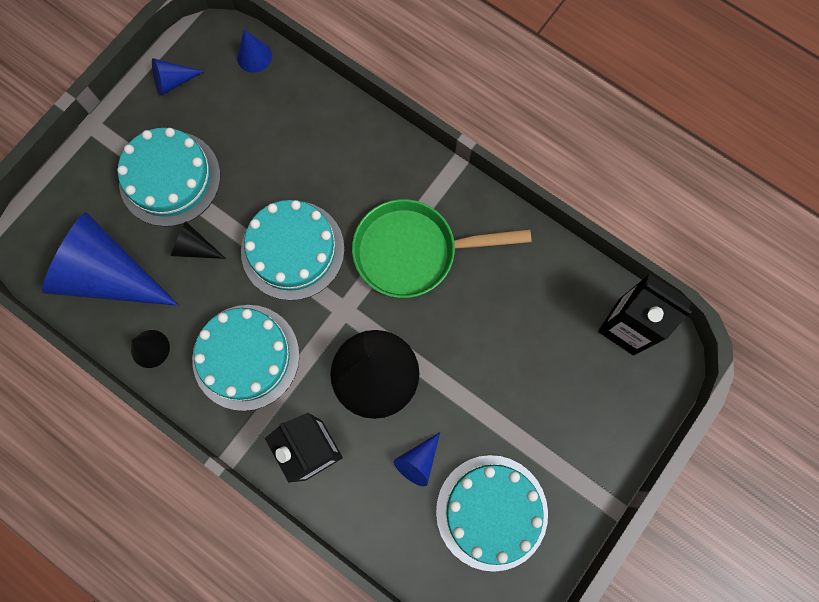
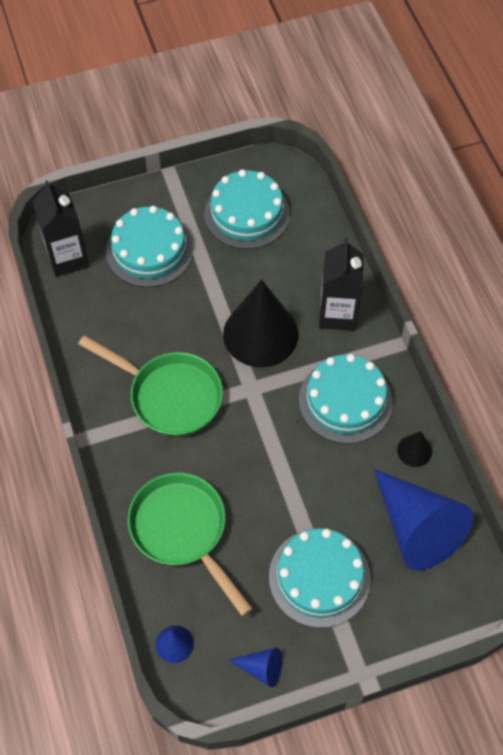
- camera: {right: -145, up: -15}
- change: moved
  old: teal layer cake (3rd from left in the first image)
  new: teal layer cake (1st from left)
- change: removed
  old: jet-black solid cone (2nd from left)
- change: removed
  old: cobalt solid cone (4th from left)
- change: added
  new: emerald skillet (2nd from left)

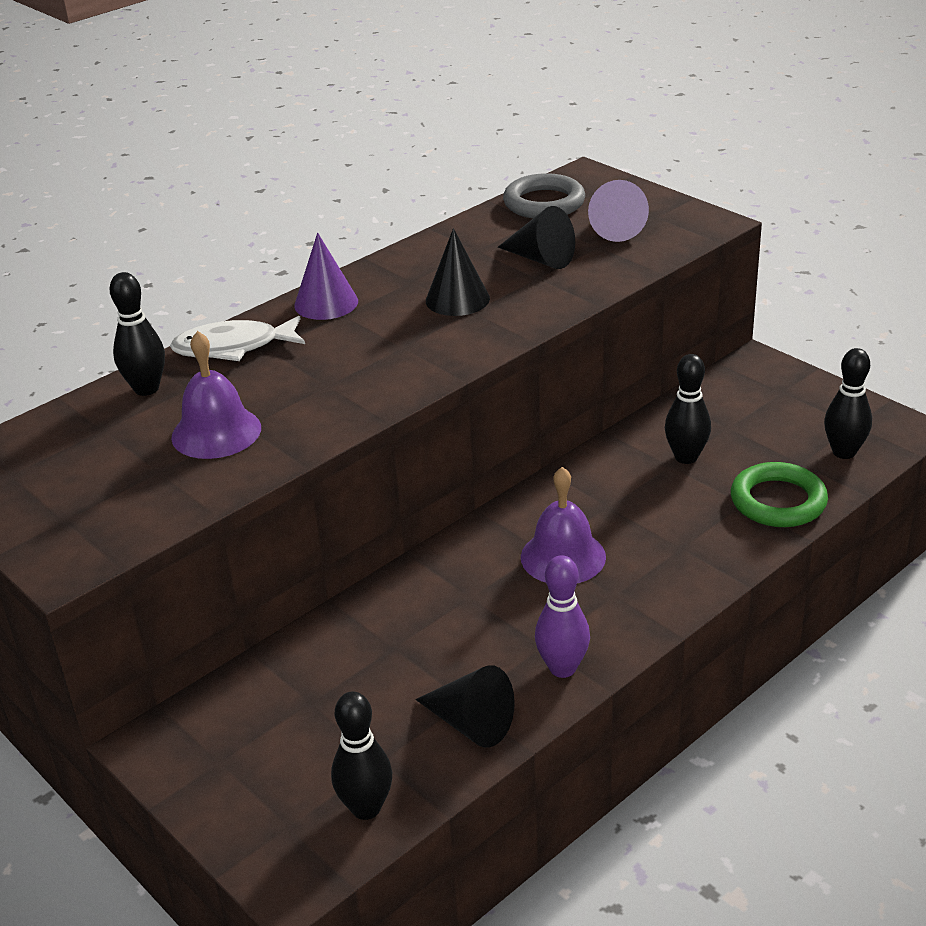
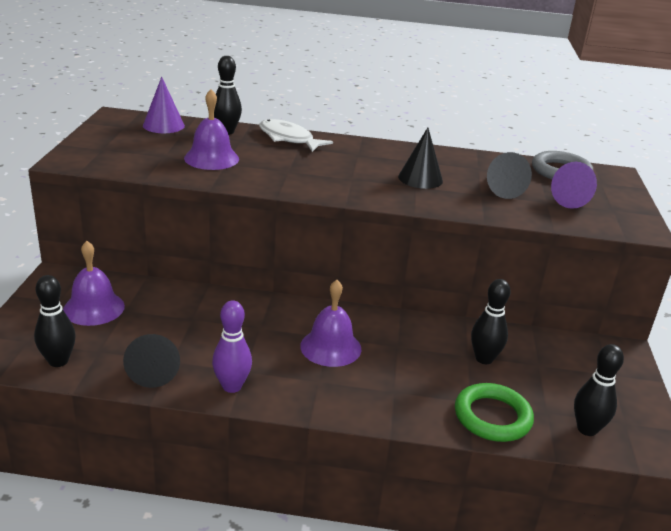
- camera: {right: 45, up: -5}
- change: moved
  old: violet solid cone (1st from left)
- change: added
  new: violet hand bell (1st from left)

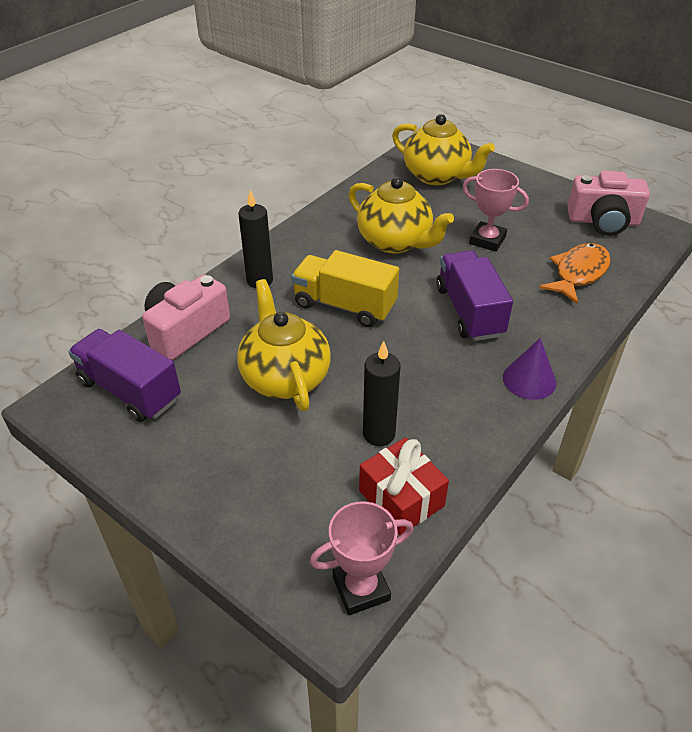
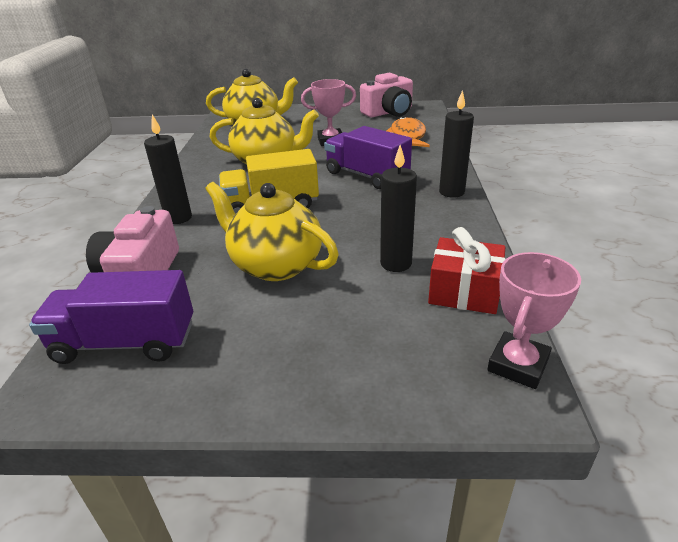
- camera: {right: -35, up: -10}
- change: replaced
  old: violet solid cone
  new: jet-black candle (3rd from left)

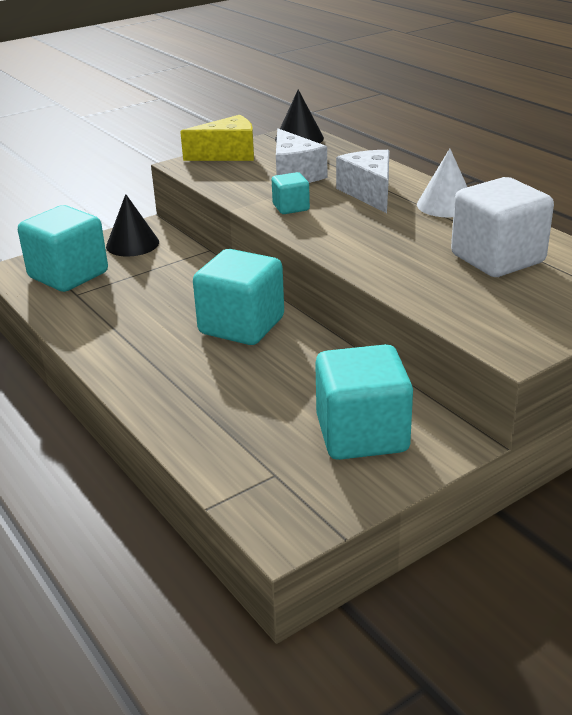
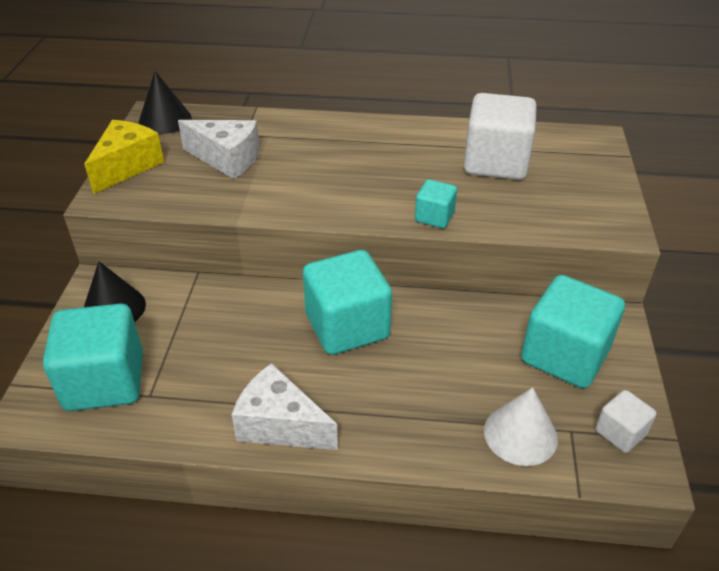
- camera: {right: -50, up: 10}
- change: moved
  old: white solid cone
- change: moved
  old: white piece of cheese (2nd from left)
- change: moved
  old: teal block (3rd from left)
- change: added
  new: white block (2nd from left)

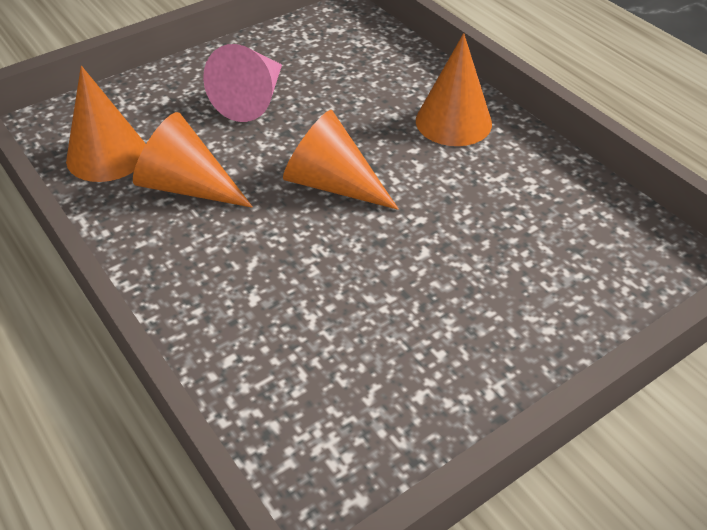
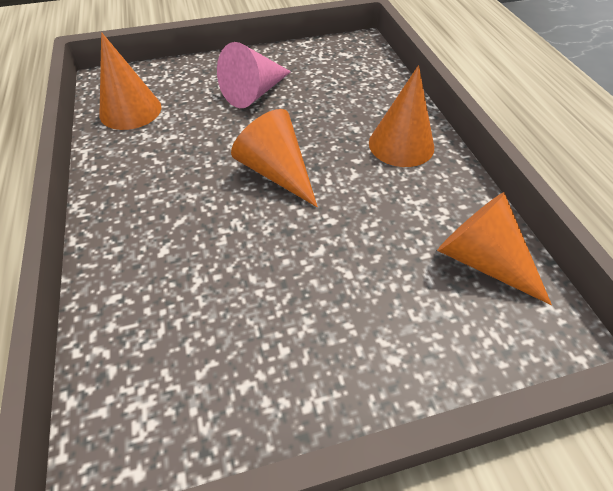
- camera: {right: 20, up: 5}
- change: moved
  old: orange-coloured solid cone (2nd from left in the first image)
  new: orange-coloured solid cone (4th from left)

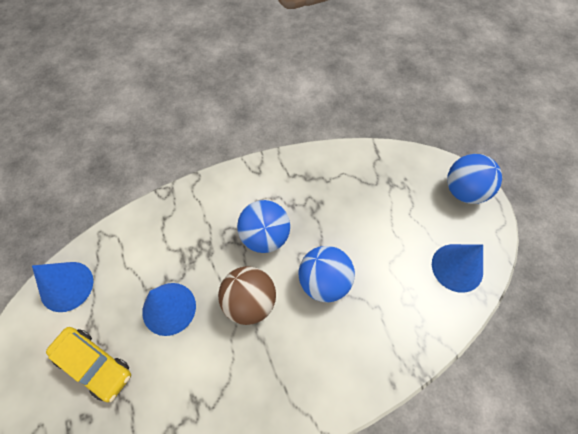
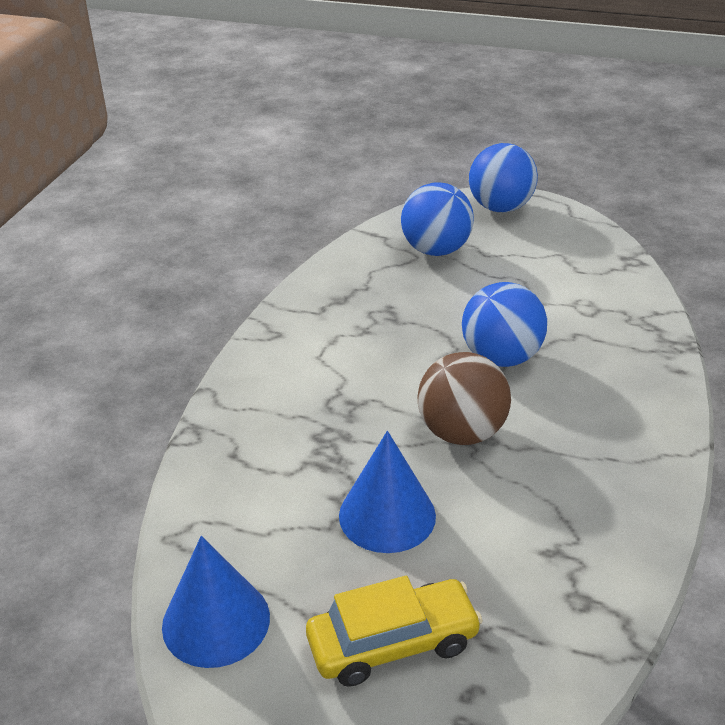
- camera: {right: -50, up: -25}
- change: moved
  old: cobalt ball (1st from left)
- change: removed
  old: cobalt solid cone (3rd from left)

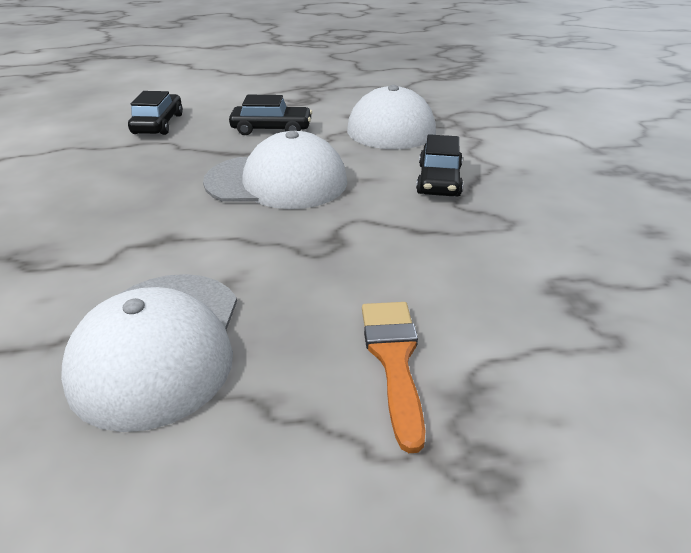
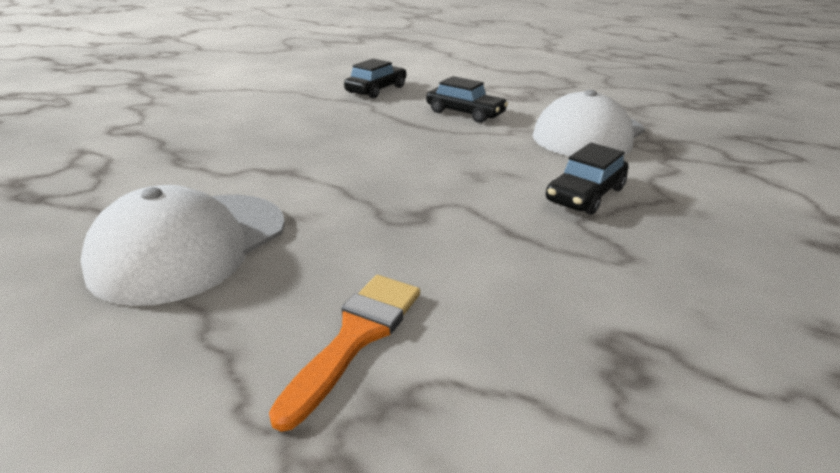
- camera: {right: 30, up: -5}
- change: removed
  old: white cap (2nd from left)

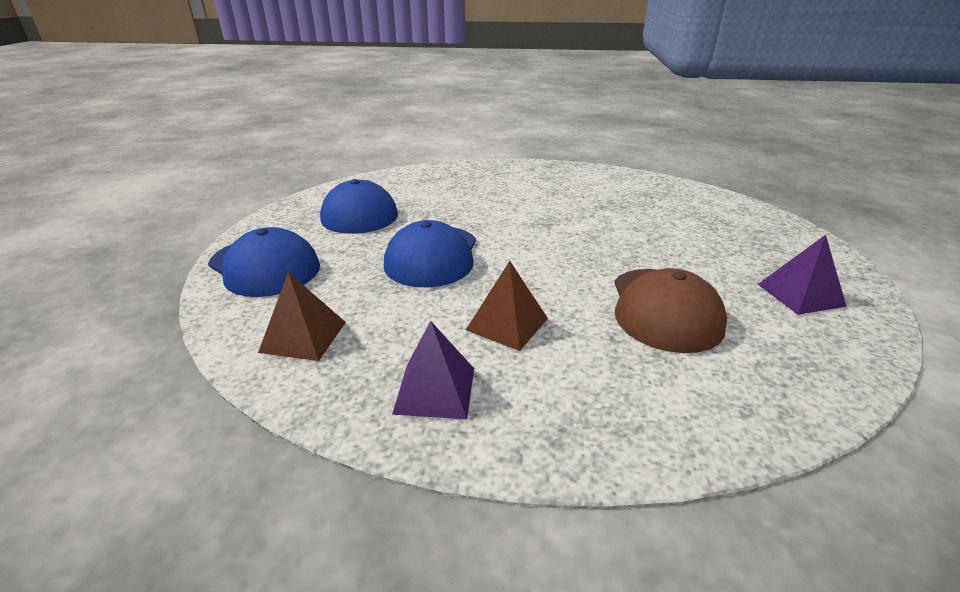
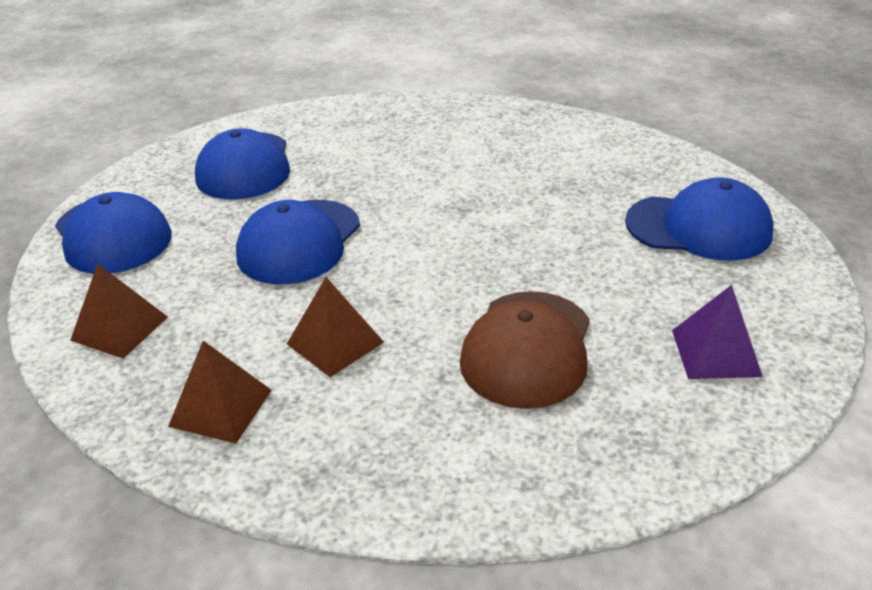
- camera: {right: 15, up: 5}
- change: recoloured
  old: violet pyramid shape (1st from left)
  new: russet pyramid shape (2nd from left)
- change: added
  new: cobalt cap (4th from left)

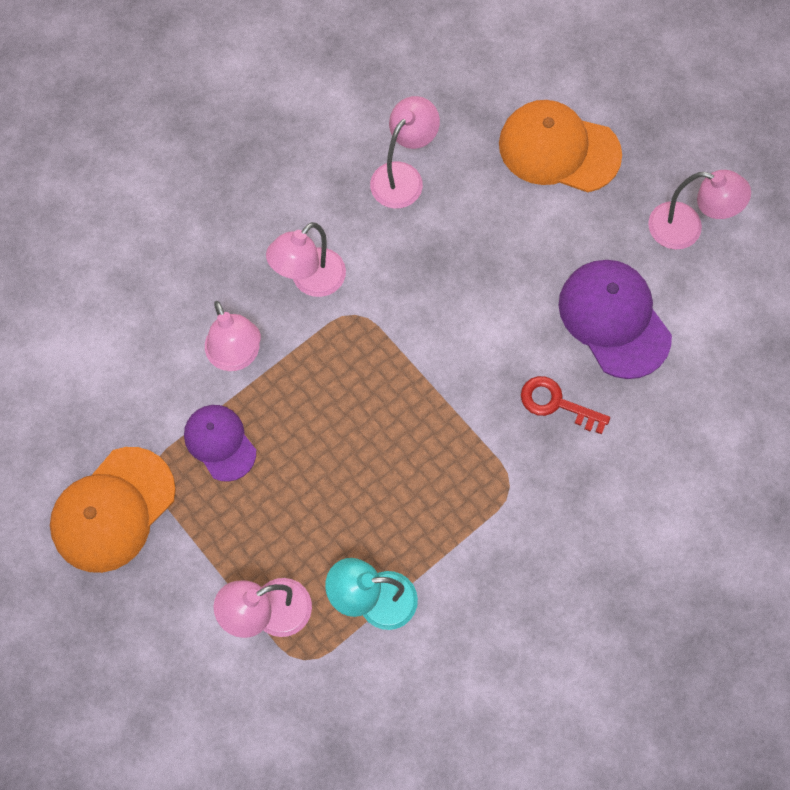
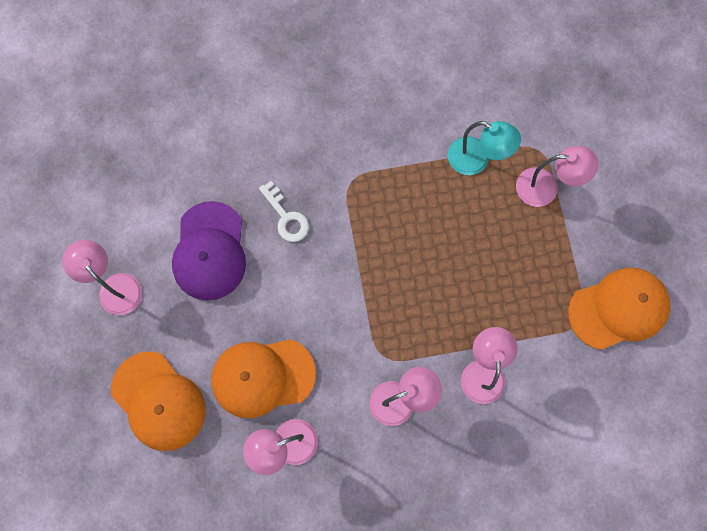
- camera: {right: -150, up: 5}
- change: recoloured
  old: crimson door key
  new: white door key
- change: removed
  old: violet cap (1st from left)
- change: added
  new: orange-coloured cap (2nd from left)

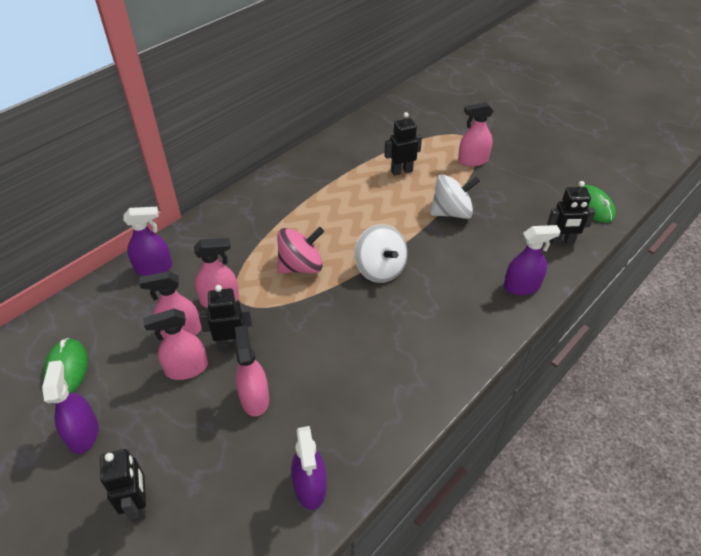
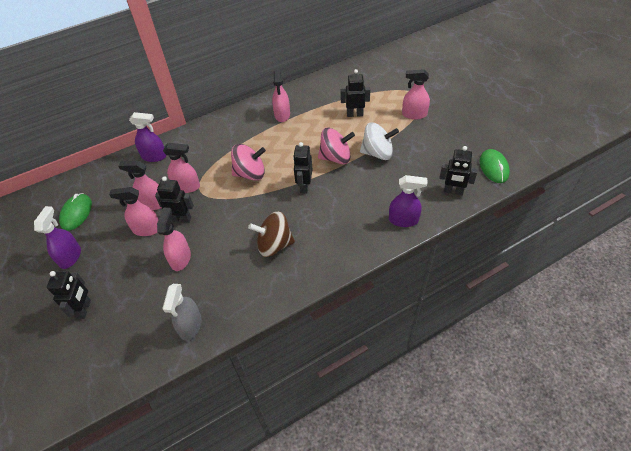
- camera: {right: 20, up: 5}
- change: replaced
  old: white spinning top (1st from left)
  new: jet-black robot (3rd from left)
- change: recoloured
  old: violet spray bottle (3rd from left)
  new: ash-grey spray bottle
- change: added
  new: rosy spray bottle (5th from left)
- change: added
  new: rosy spinning top (2nd from left)
- change: added
  new: russet spinning top

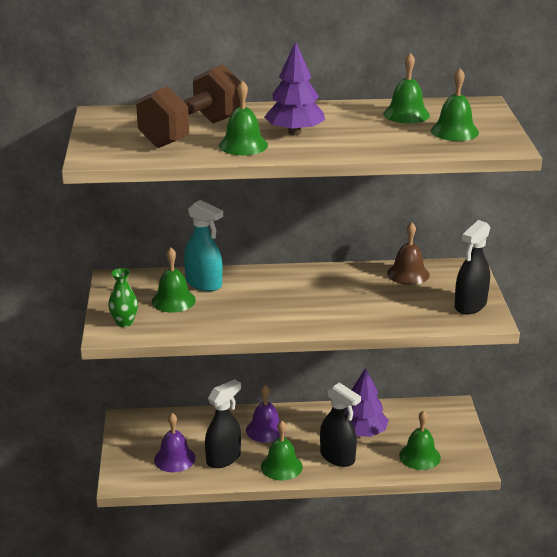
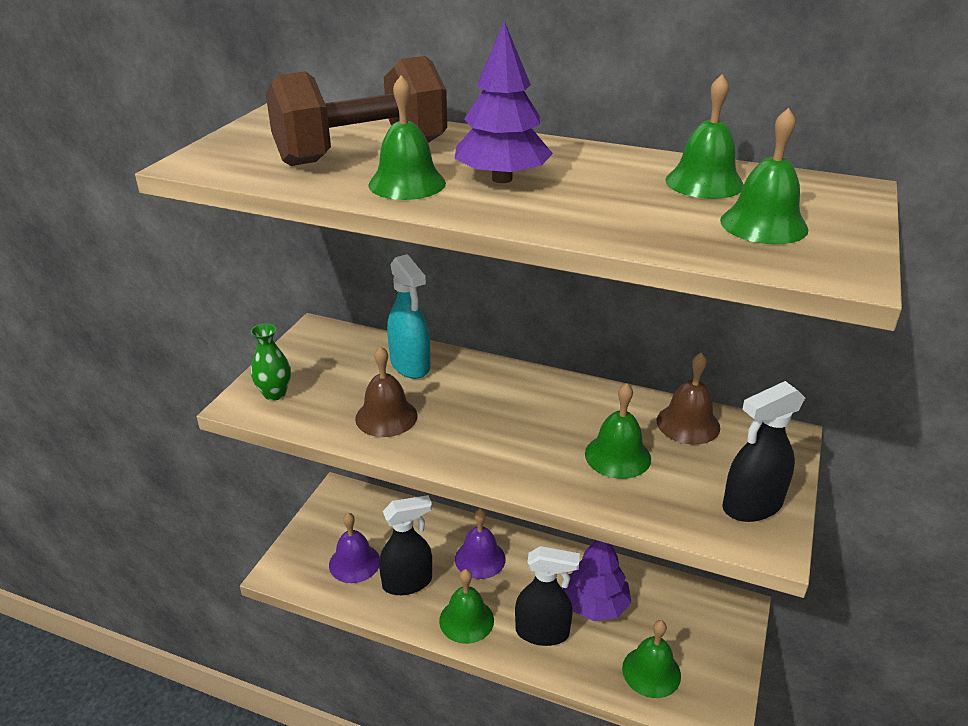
- camera: {right: 25, up: 5}
- change: moved
  old: emerald hand bell (1st from left in the first image)
  new: emerald hand bell (3rd from left)
- change: turned
  old: jet-black spray bottle (2nd from left)
  degrees: -60
- change: added
  new: russet hand bell (1st from left)

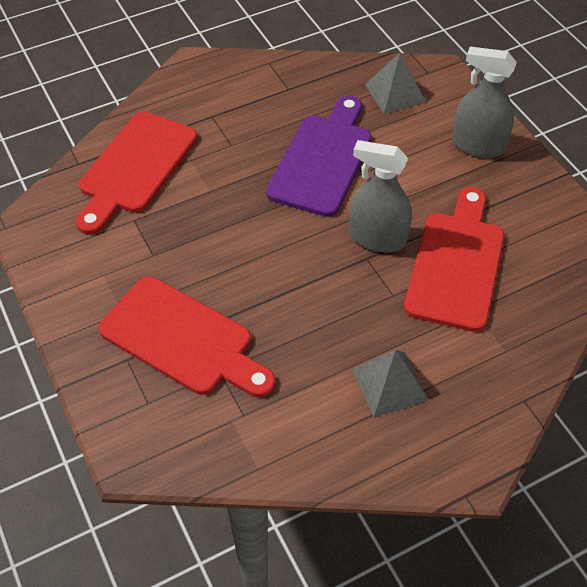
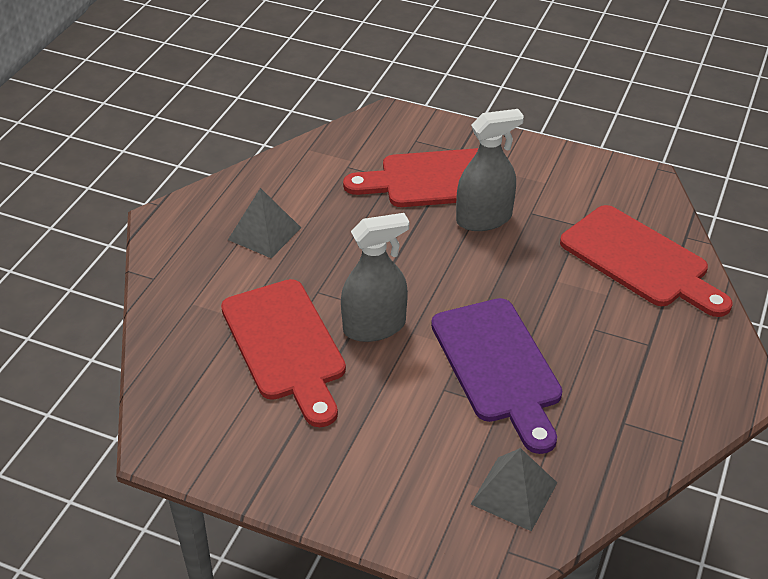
- camera: {right: 140, up: -10}
- change: moved
  old: ash-grey spray bottle (2nd from left)
- change: turned
  old: crimson chopping board (1st from left in the first image)
  degrees: 150

